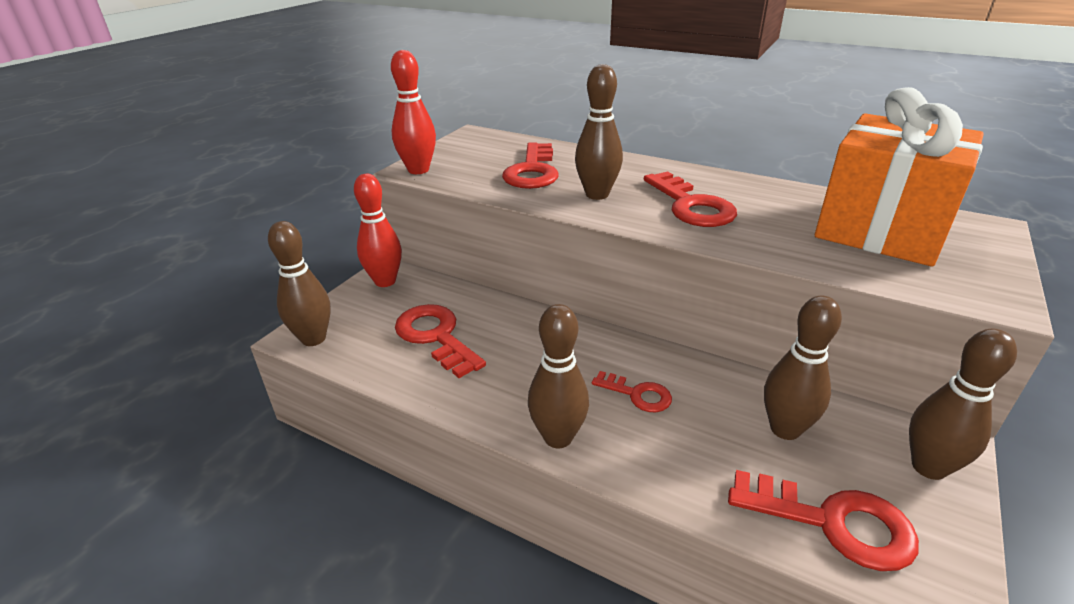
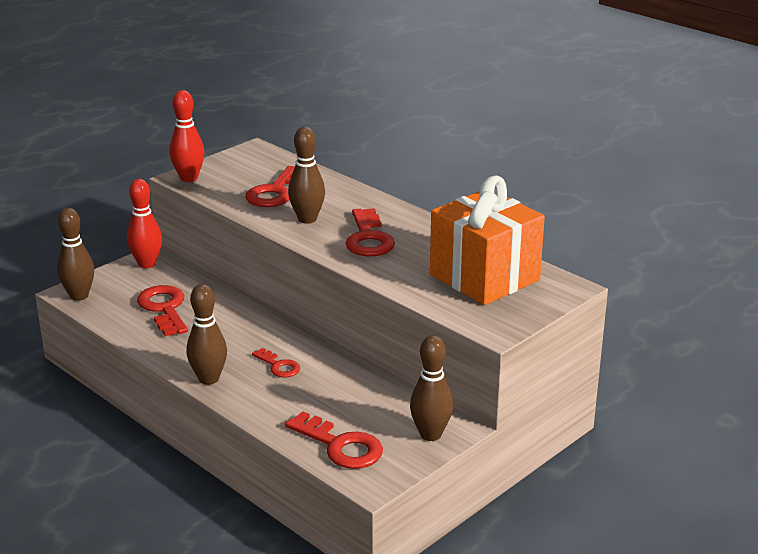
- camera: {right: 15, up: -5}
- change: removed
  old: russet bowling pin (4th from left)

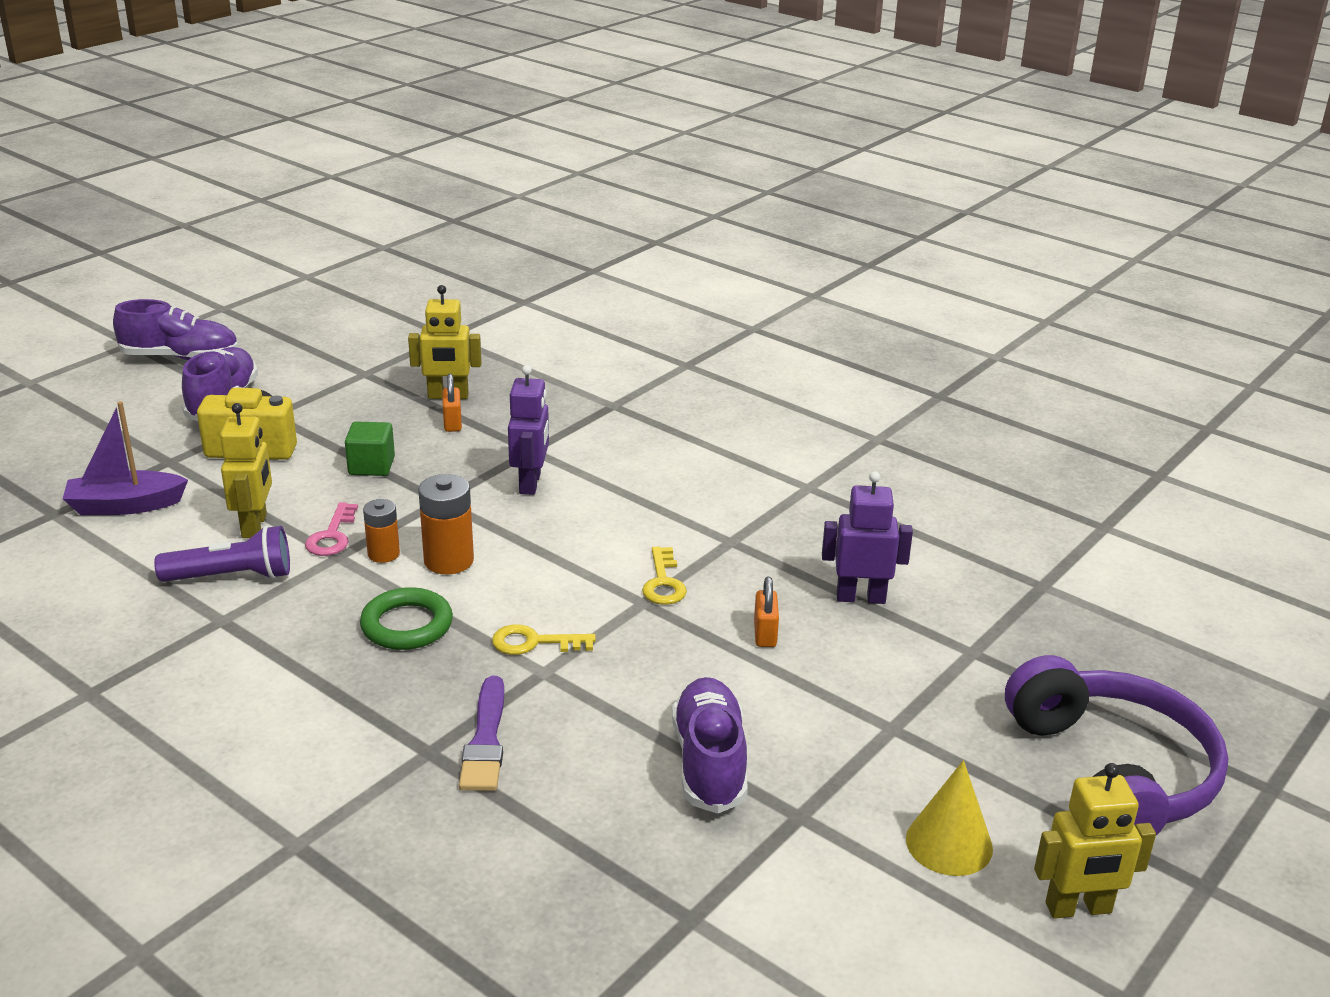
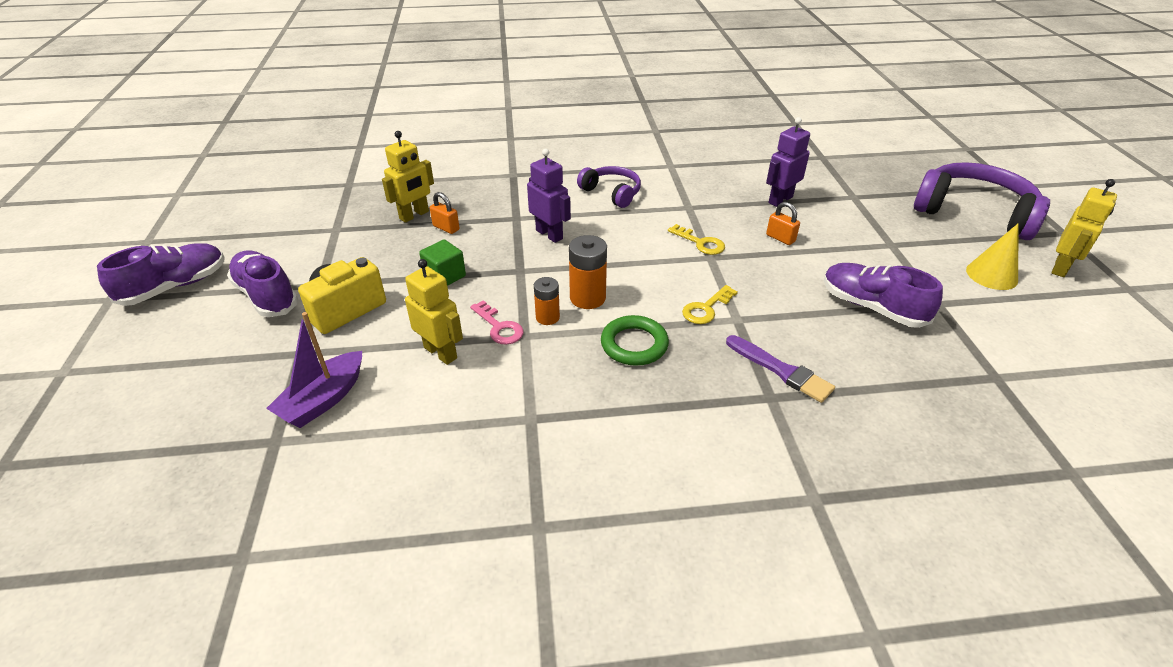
- camera: {right: -45, up: 10}
- change: removed
  old: violet torch
- change: added
  new: violet headset (1st from left)

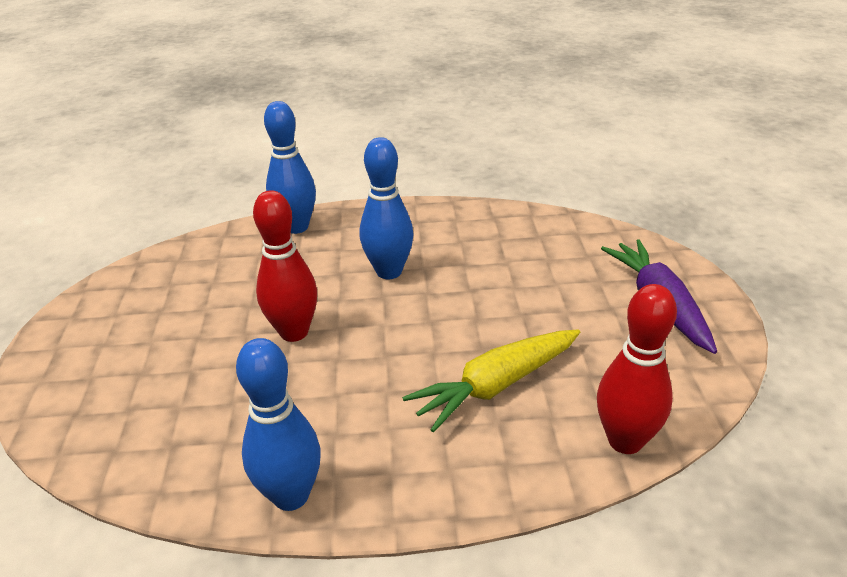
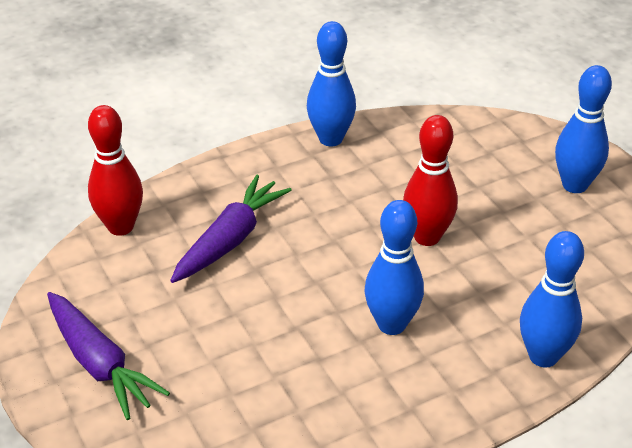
- camera: {right: 155, up: 5}
- change: recoloured
  old: yellow toy carrot
  new: violet toy carrot (2nd from left)
- change: added
  new: cobalt bowling pin (4th from left)

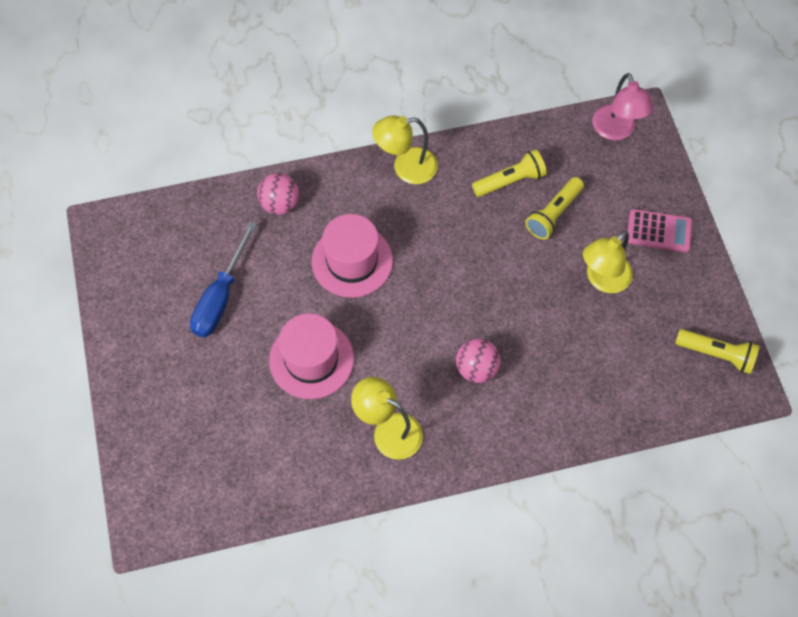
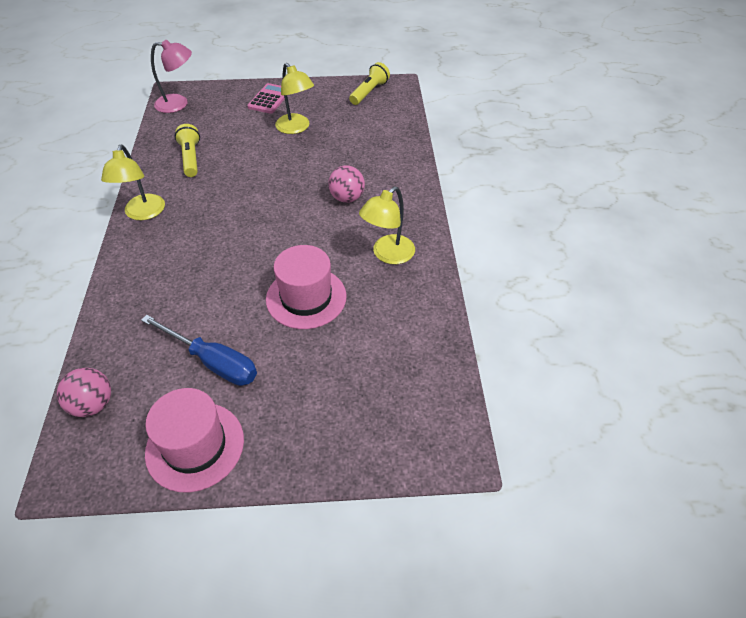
- camera: {right: -80, up: -15}
- change: moved
  old: rosy ball (1st from left)
- change: removed
  old: yellow torch (2nd from left)
- change: moved
  old: rosy hat (2nd from left in the first image)
  new: rosy hat (1st from left)

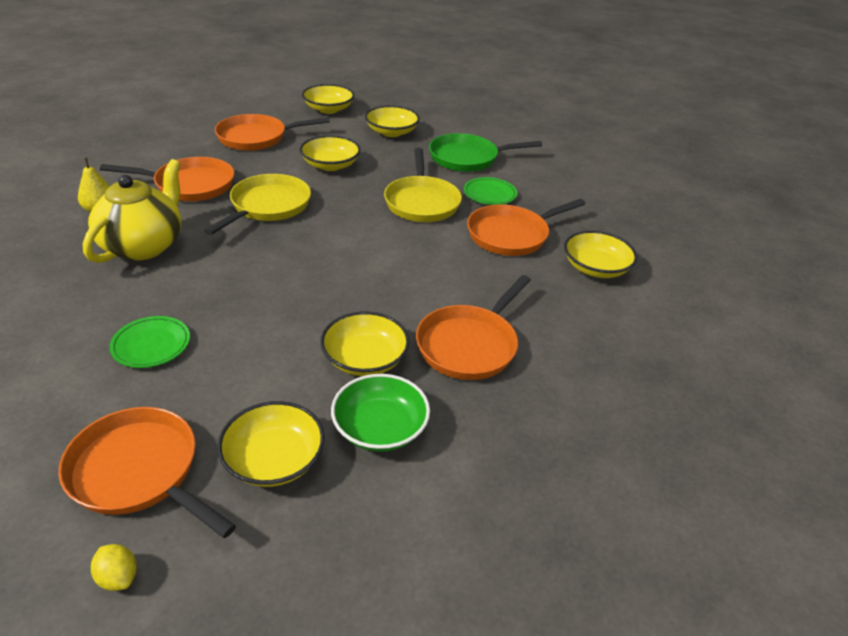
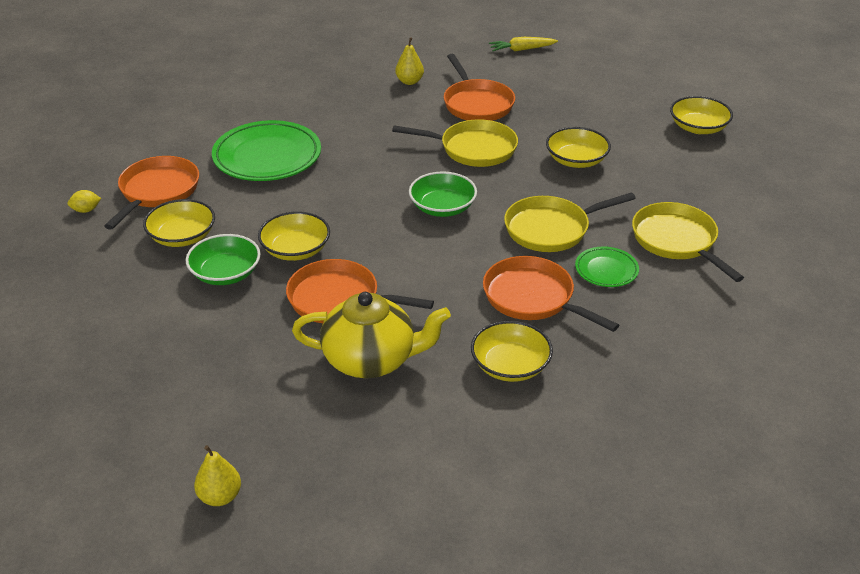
- camera: {right: 75, up: 0}
- change: removed
  old: yellow deep dish (5th from left)
- change: removed
  old: orange-coloured skillet (3rd from left)
- change: recoloured
  old: emerald skillet
  new: yellow skillet (3rd from left)
- change: moved
  old: yellow china teapot
- change: resized
  old: emerald plate (1st from left)
  factor: 1.96
- change: turned
  old: yellow citrus fruit
  degrees: 45
- change: added
  new: yellow toy carrot
- change: added
  new: emerald deep dish (2nd from left)
- change: added
  new: yellow toy pear (1st from left)

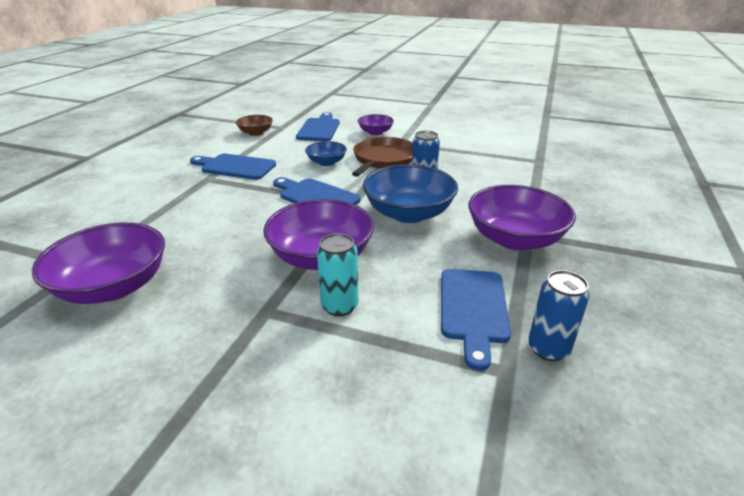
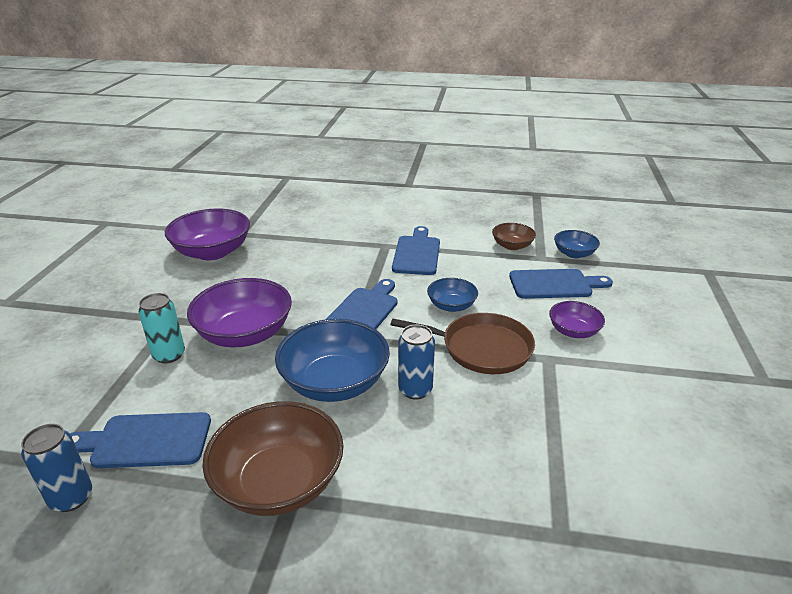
- camera: {right: 80, up: 0}
- change: recoloured
  old: violet deep dish (4th from left)
  new: russet deep dish (1st from left)
- change: added
  new: cobalt deep dish (3rd from left)

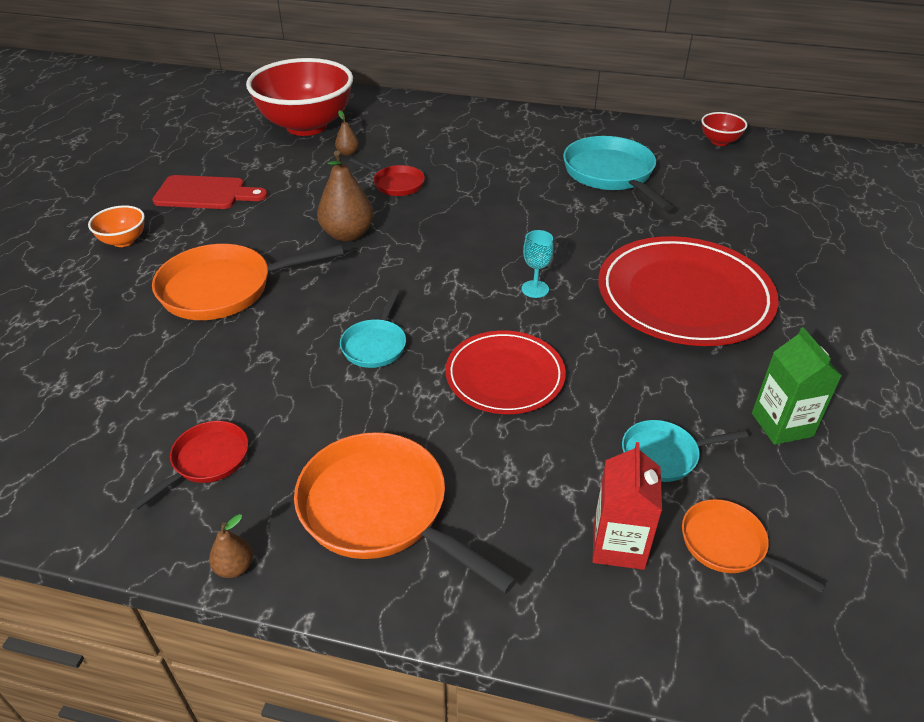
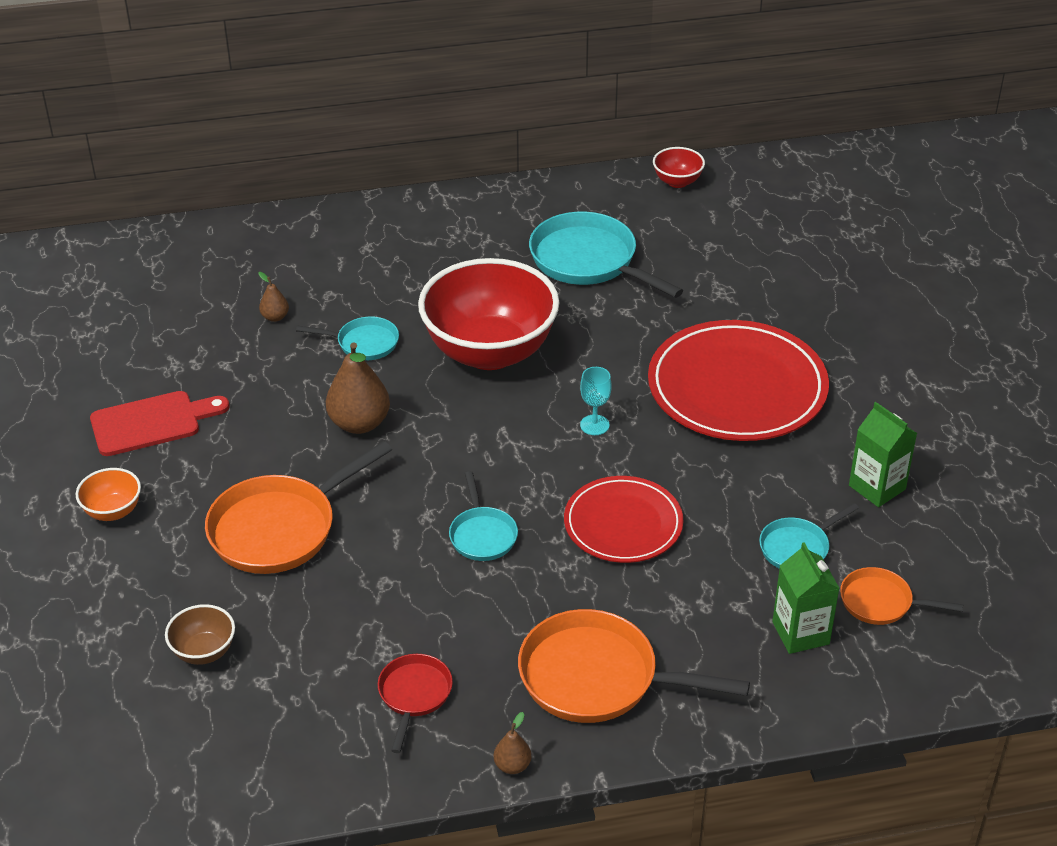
- camera: {right: -25, up: 0}
- change: moved
  old: crimson deep dish (1st from left)
- change: recoloured
  old: crimson skillet (2nd from left)
  new: teal skillet (1st from left)
- change: recoloured
  old: crimson carton
  new: emerald carton (1st from left)
- change: added
  new: russet deep dish

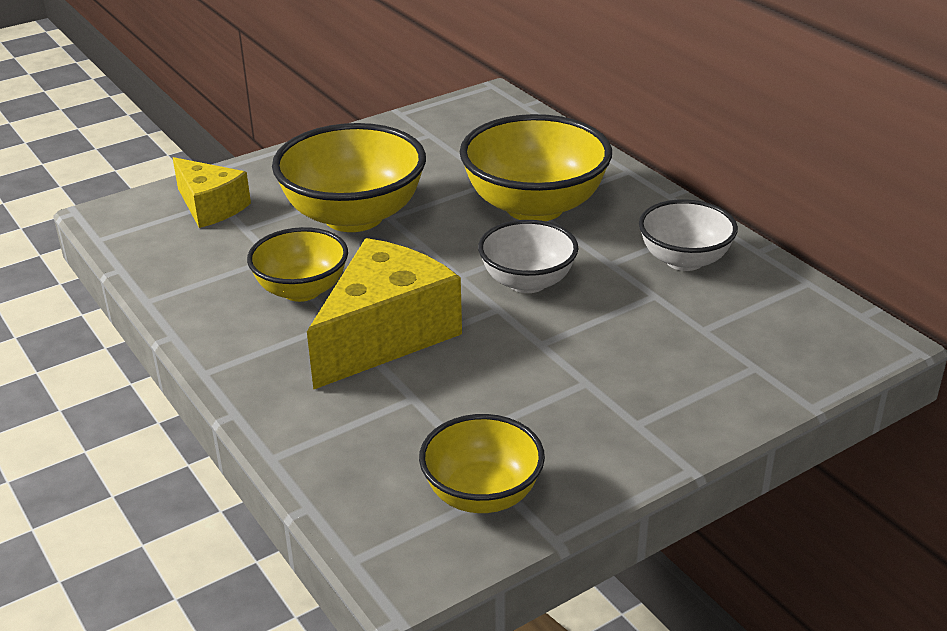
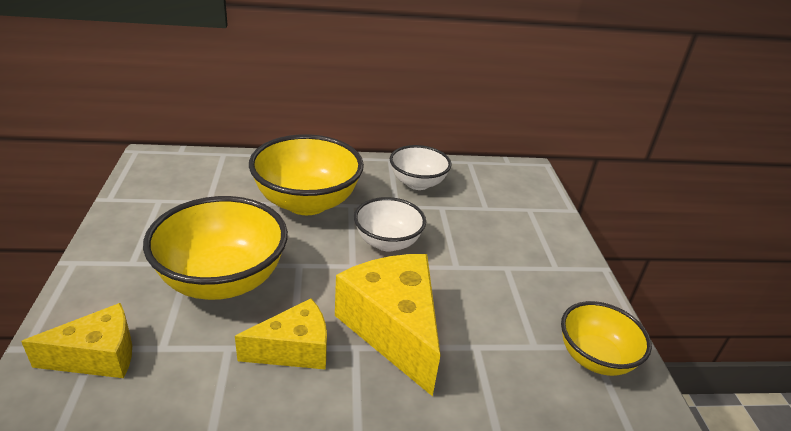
- camera: {right: -65, up: 0}
- change: replaced
  old: yellow deep dish (1st from left)
  new: yellow piece of cheese (2nd from left)

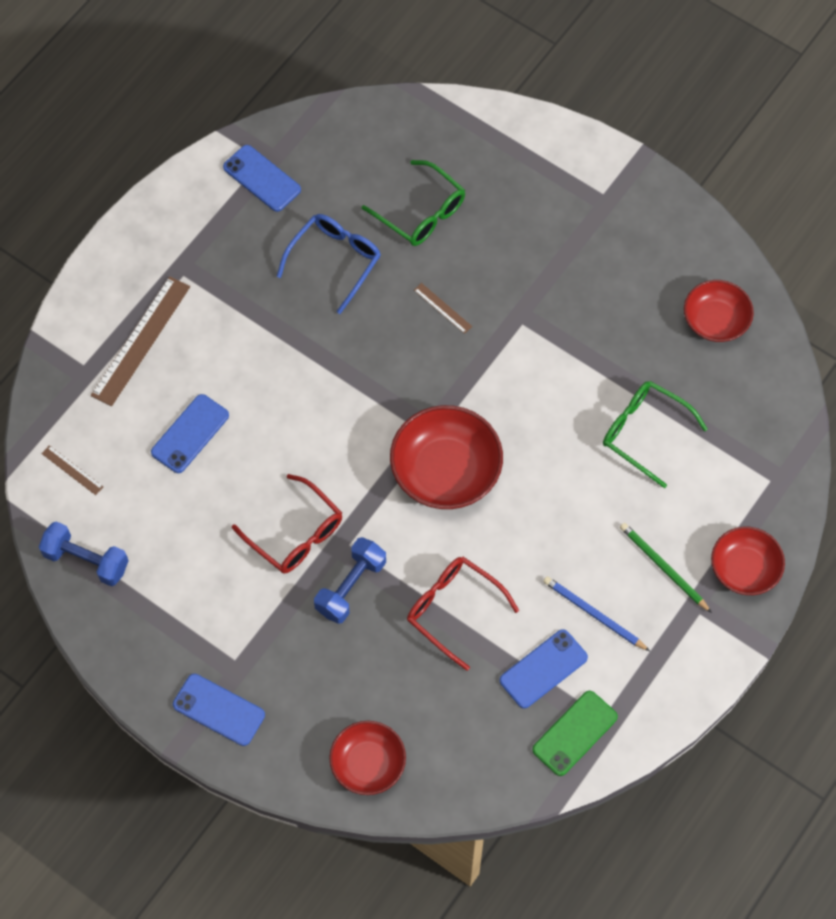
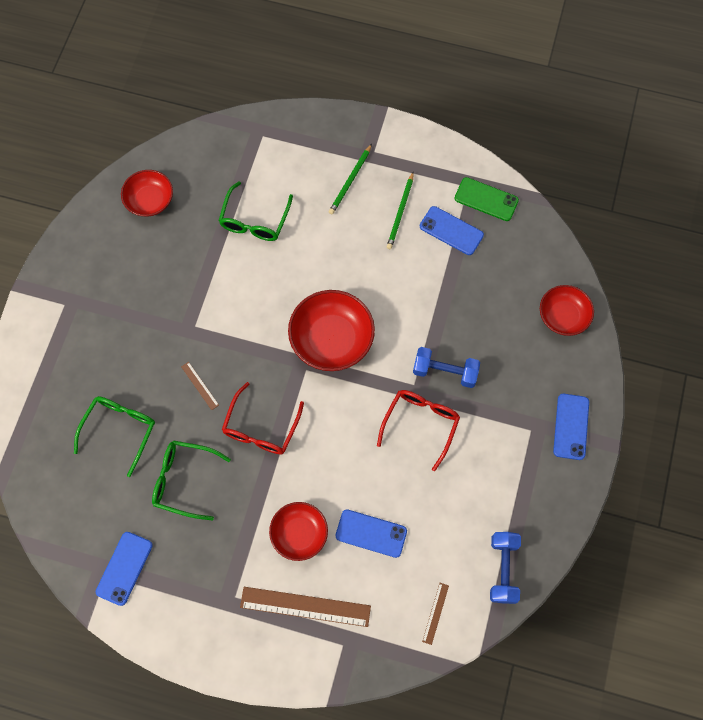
- camera: {right: -110, up: 5}
- change: recoloured
  old: cobalt eyeglasses
  new: emerald eyeglasses (2nd from left)
- change: turned
  old: russet ruler (3rd from left in the first image)
  degrees: -60
- change: moved
  old: crimson deep dish (4th from left in the first image)
  new: crimson deep dish (2nd from left)
- change: moved
  old: crimson eyeglasses (2nd from left in the first image)
  new: crimson eyeglasses (1st from left)
- change: recoloured
  old: cobalt wooden pencil
  new: emerald wooden pencil (2nd from left)

